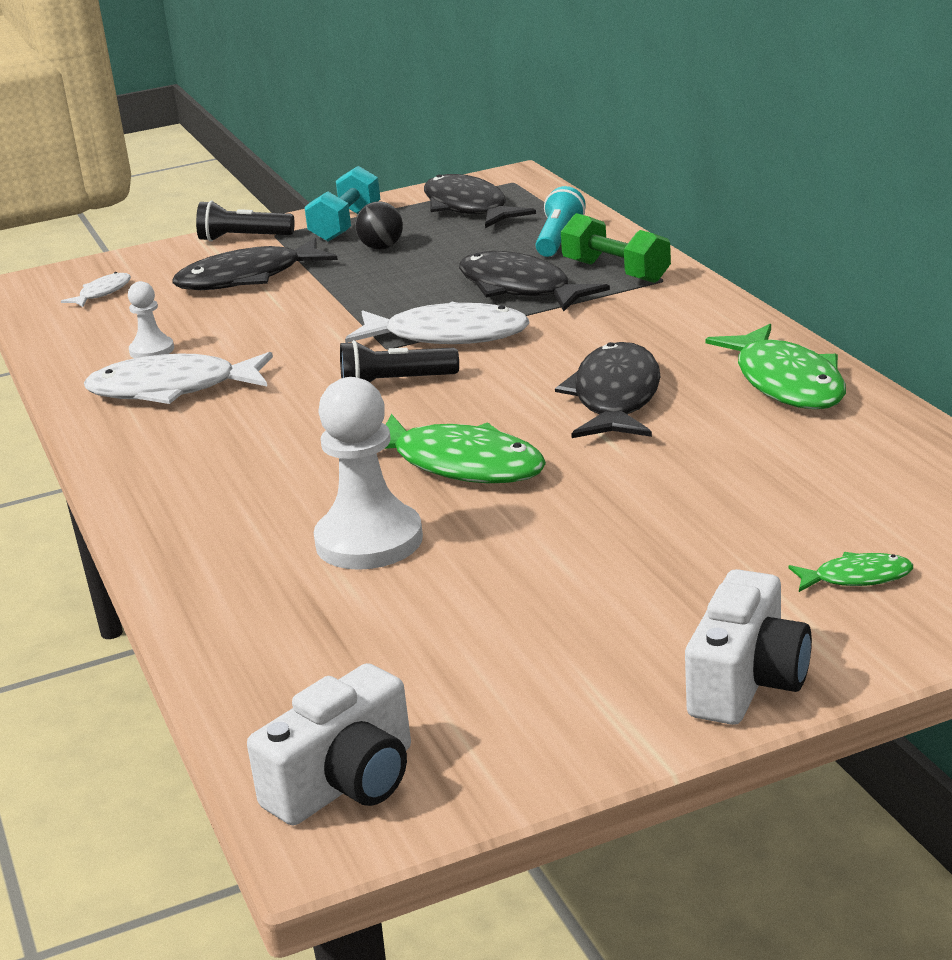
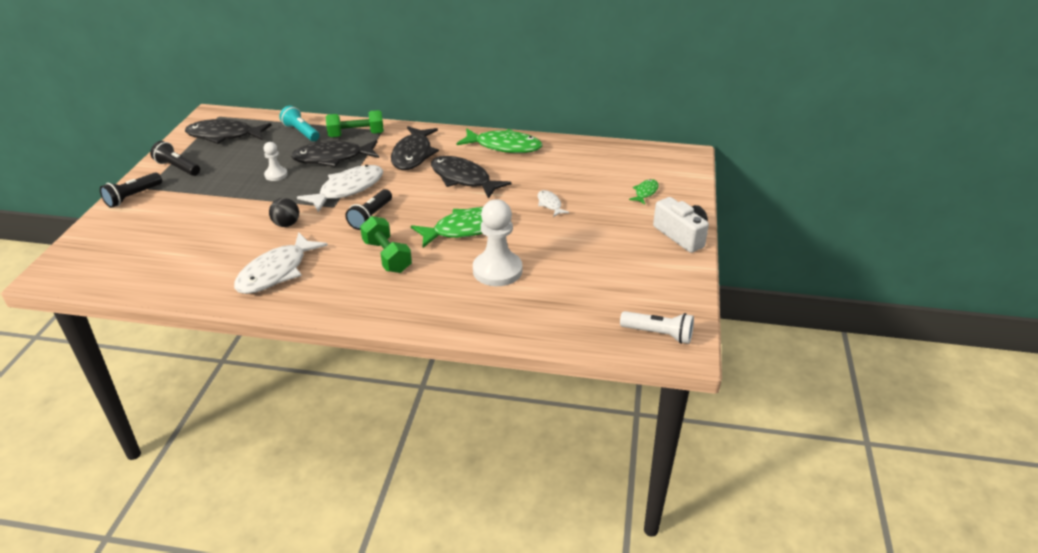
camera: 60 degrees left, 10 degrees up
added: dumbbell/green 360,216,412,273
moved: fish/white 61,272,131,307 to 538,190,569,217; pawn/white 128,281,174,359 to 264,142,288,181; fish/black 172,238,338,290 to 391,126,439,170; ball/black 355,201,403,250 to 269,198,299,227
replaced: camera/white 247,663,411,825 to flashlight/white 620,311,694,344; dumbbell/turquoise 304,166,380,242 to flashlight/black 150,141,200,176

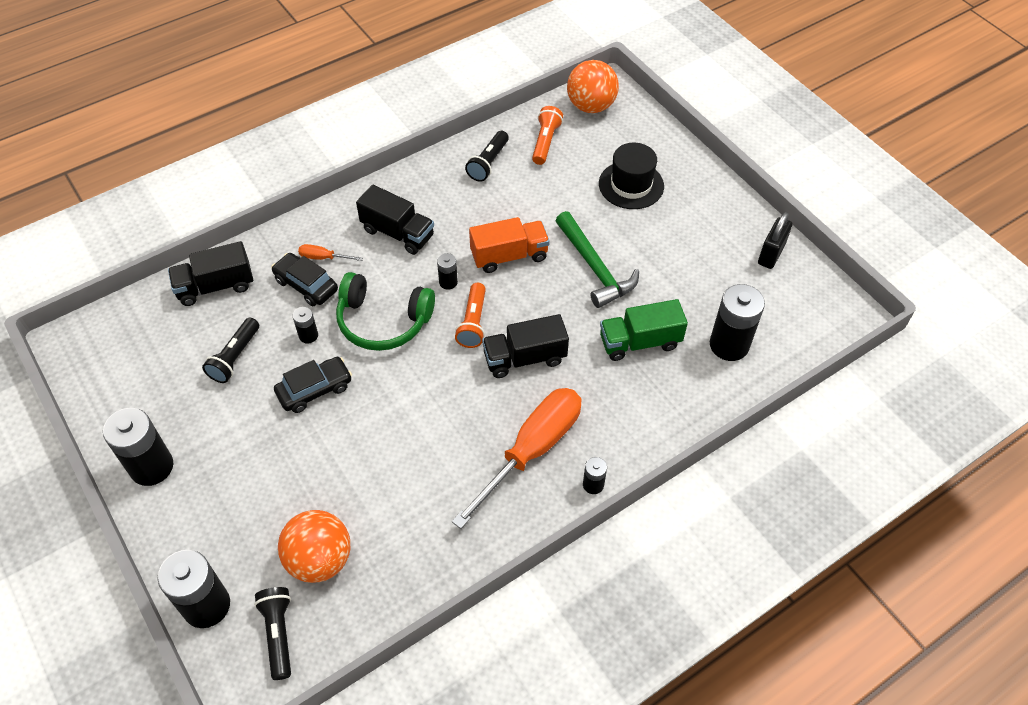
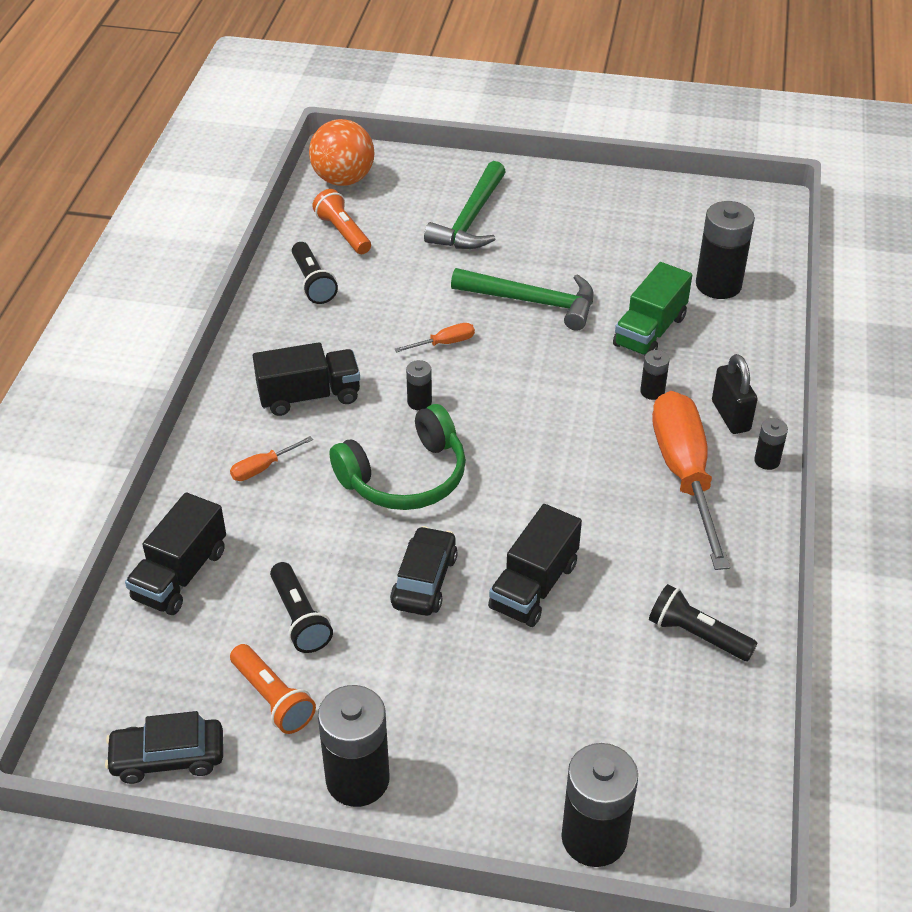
camera: 45 degrees left, 10 degrees down
removed: ball/orange 278,510,350,583
moved: flashlight/black 254,587,291,680 to 649,584,758,661; car/black 271,253,338,306 to 105,711,223,784; battery/black 292,307,318,343 to 640,350,670,400; flashlight/orange 455,283,486,348 to 230,644,316,734; truck/black 482,314,569,378 to 488,504,582,627; padlock/black 758,212,792,269 to 712,354,758,434
replaced: truck/orange 469,217,550,273 to screwdriver/orange 395,323,475,352; hat/black 599,143,664,209 to hammer/green 424,161,506,249

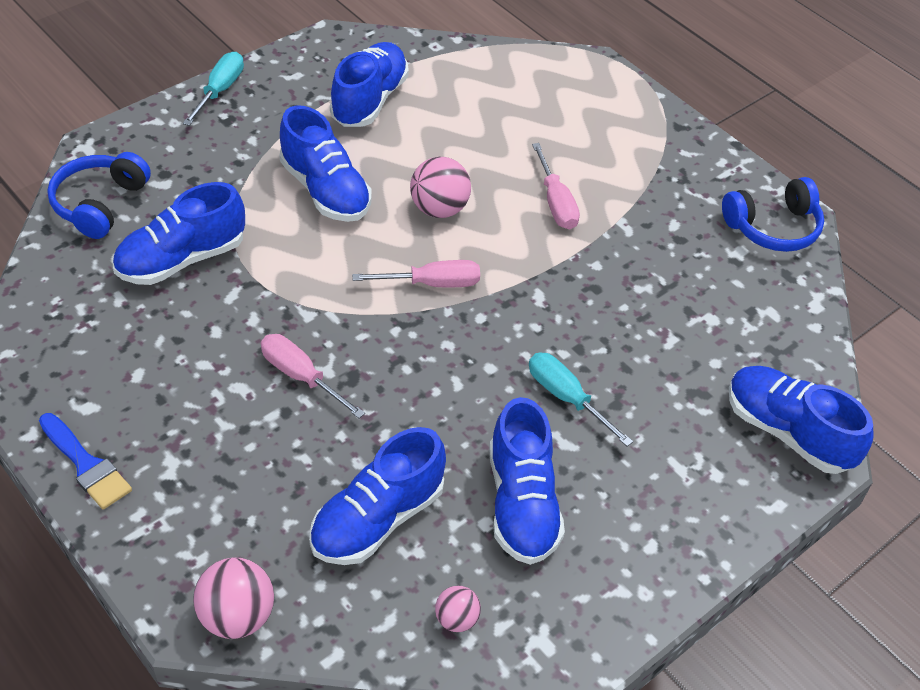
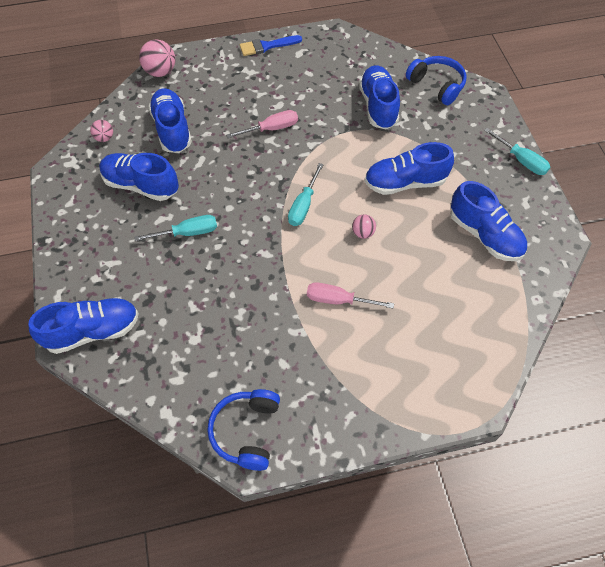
camera: 120 degrees right, 10 degrees up
recoloured: screwdriver/pink 352,260,480,287 to screwdriver/turquoise 288,163,324,226
resized: ball/pink 410,157,471,218 = 352,214,376,239 x0.58

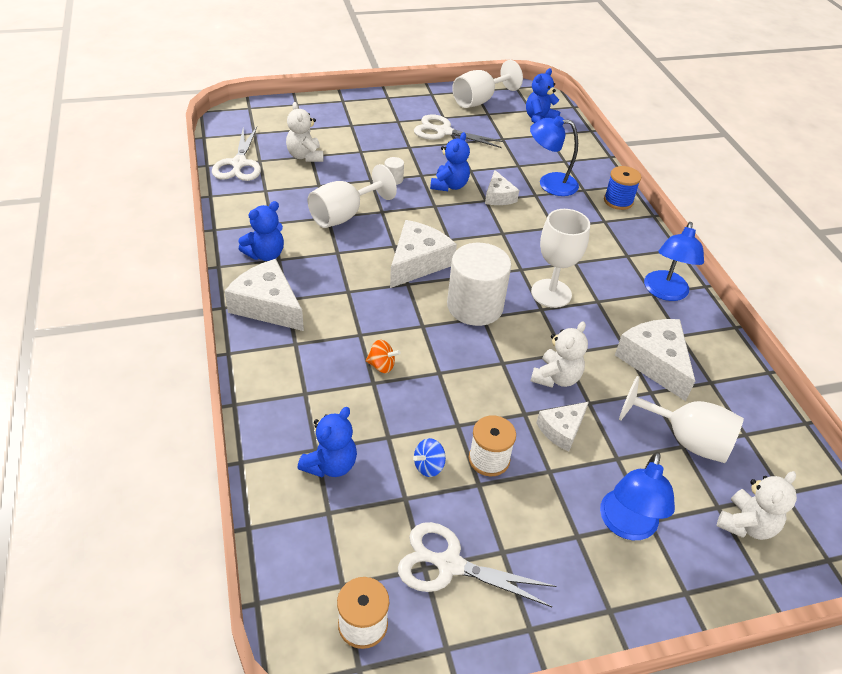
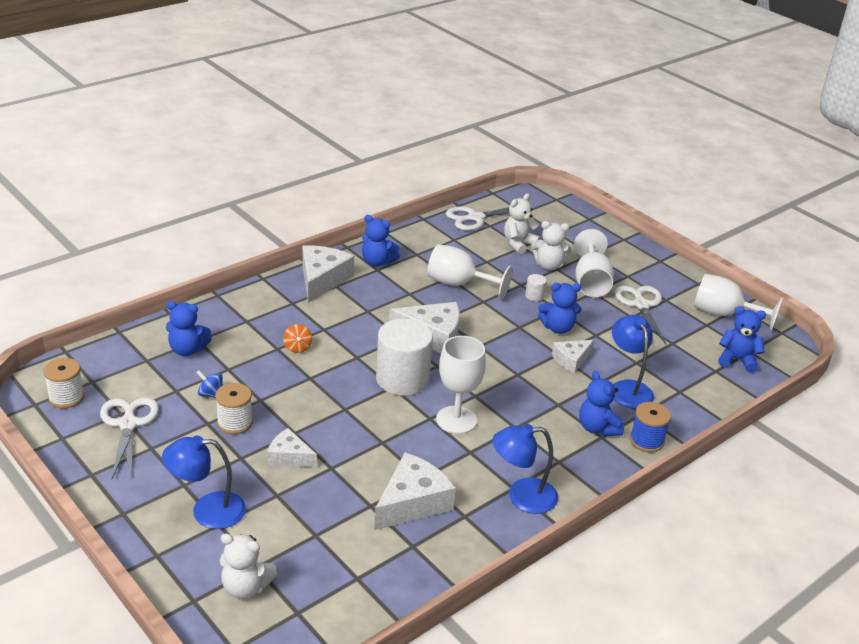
camera: 65 degrees right, 10 degrees down
added: teddy bear/blue 579,371,624,436
moved: teddy bear/white 531,321,588,388 to 531,221,572,270; goblet/white 619,376,744,463 to 574,229,614,297

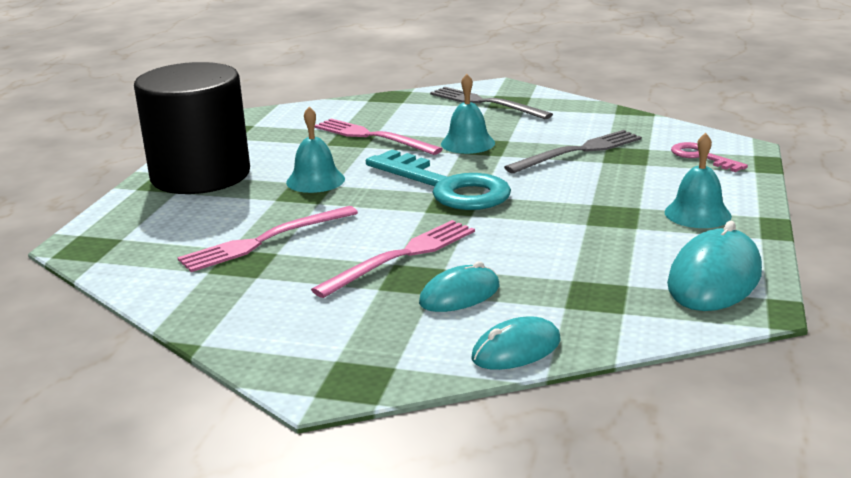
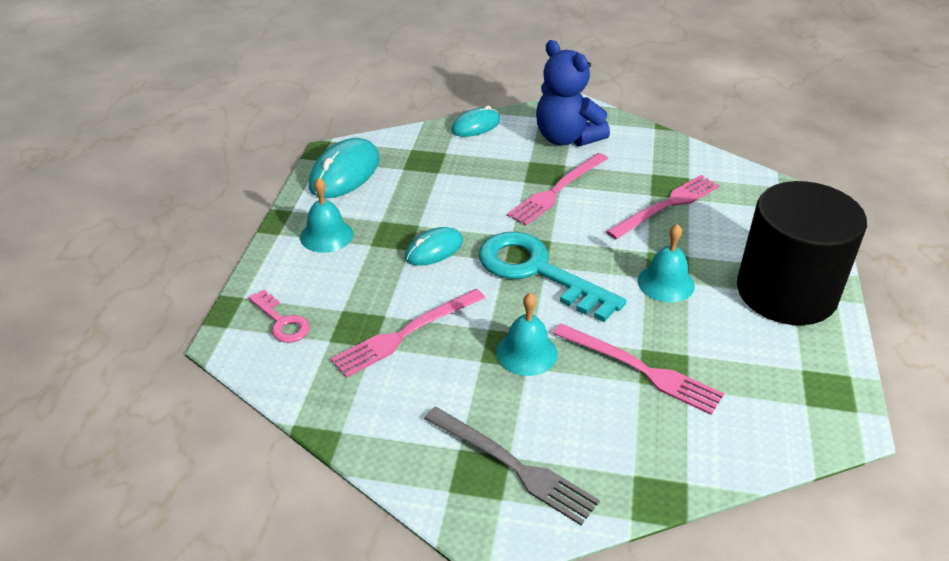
camera: 175 degrees right, 15 degrees up
added: teddy bear/blue 536,40,610,147
moved: mouse/turquoise 419,261,500,312 to 405,227,463,266
recoloured: fork/grey 504,130,642,173 to fork/pink 331,289,485,378

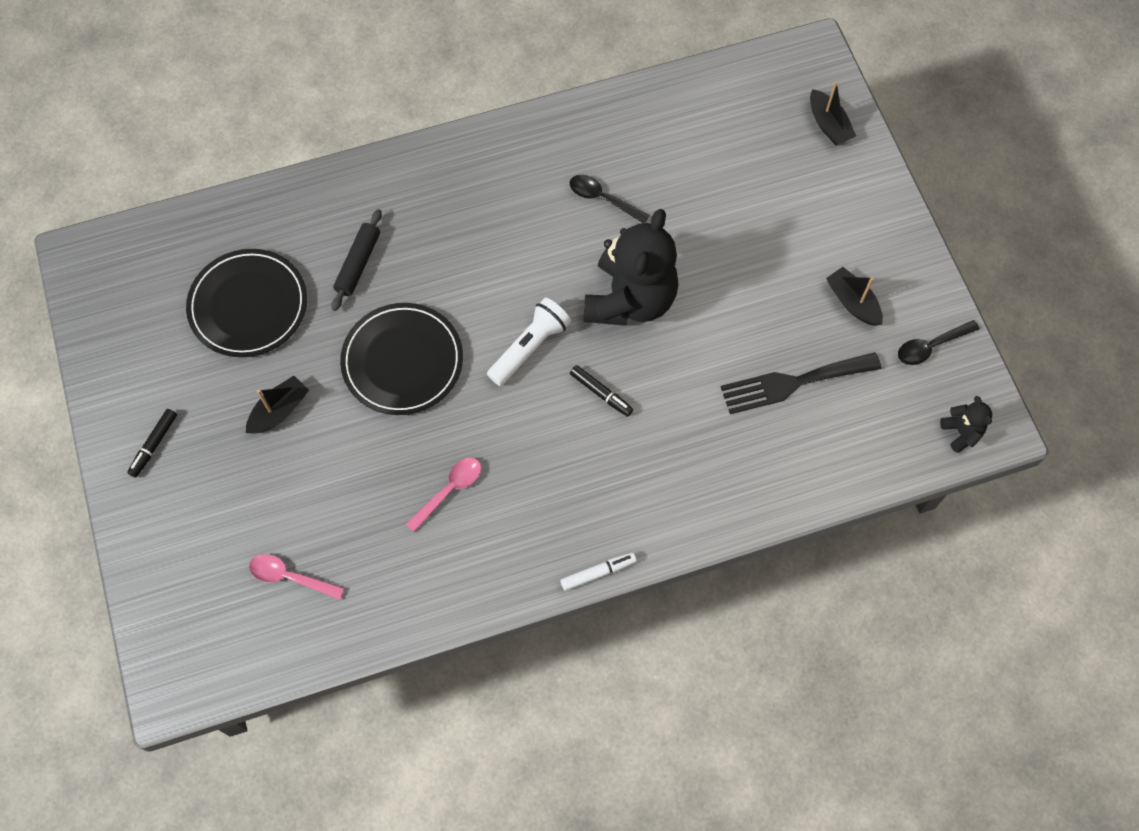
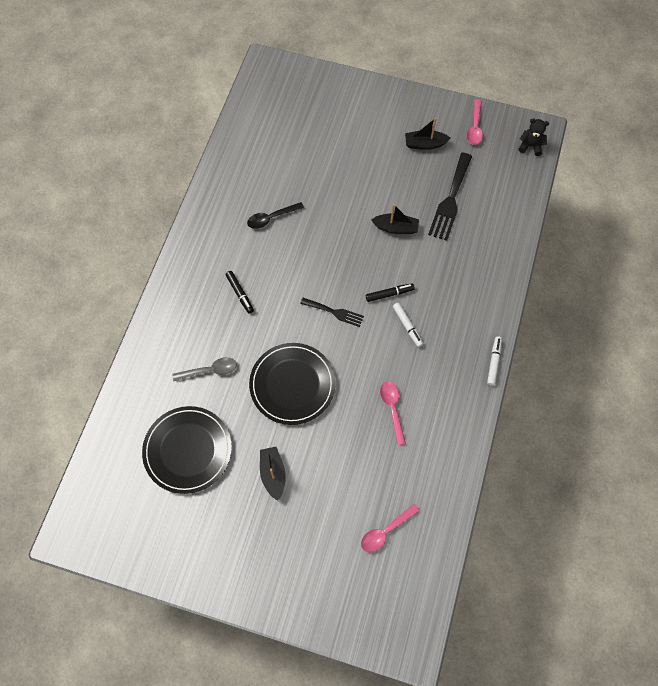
camera: 55 degrees left, 0 degrees up
removed: teddy bear/black 583,209,678,326
added: marker/white 393,303,423,347
moved: marker/black 127,409,177,478 to 226,271,254,314; boat/black 810,81,856,146 to 371,204,419,234
replaced: rolling pin/black 331,209,382,311 to spoon/grey 172,357,237,381; flashlight/white 487,298,571,386 to fork/black 300,298,364,327
recoloured: spoon/black 898,320,980,365 to spoon/pink 467,100,483,145

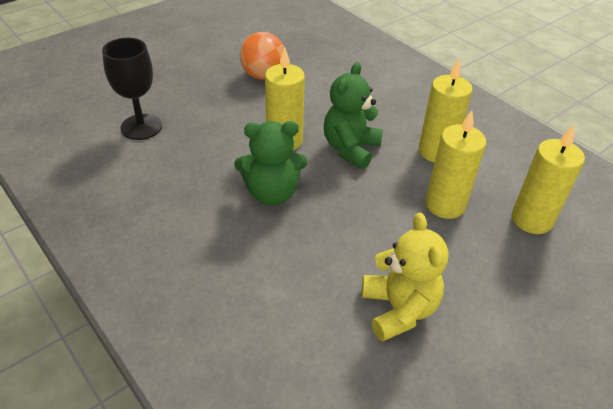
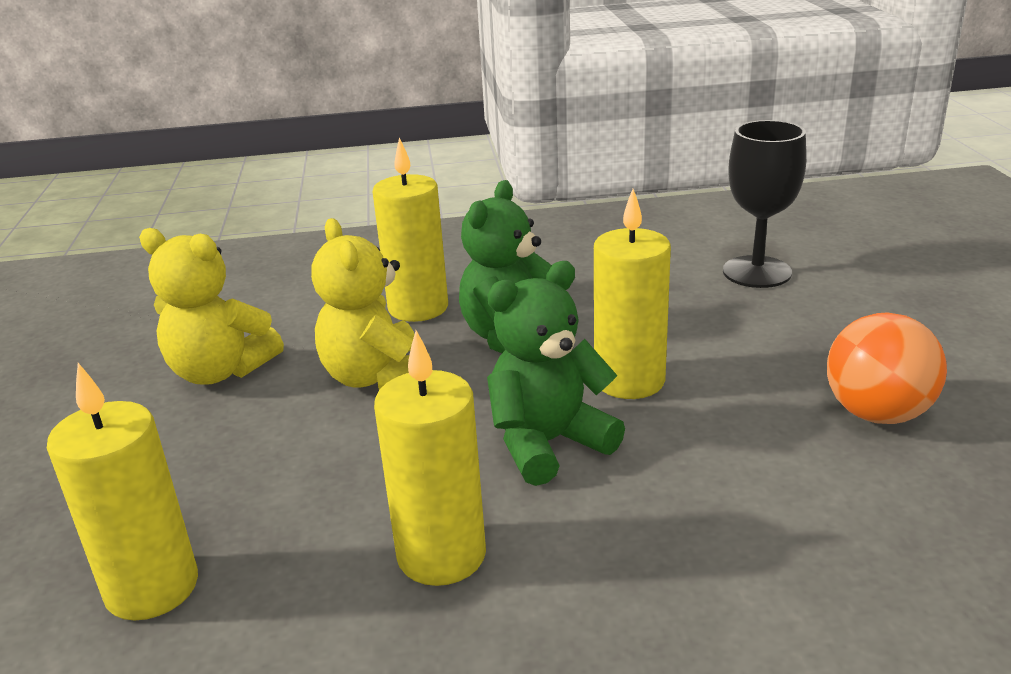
camera: 125 degrees right, 15 degrees down
added: teddy bear/yellow 311,218,414,390
moved: candle/yellow 426,110,486,219 to 373,137,448,322
turned: teddy bear/green 324,62,383,169 = 487,261,625,486 90 degrees counterclockwise

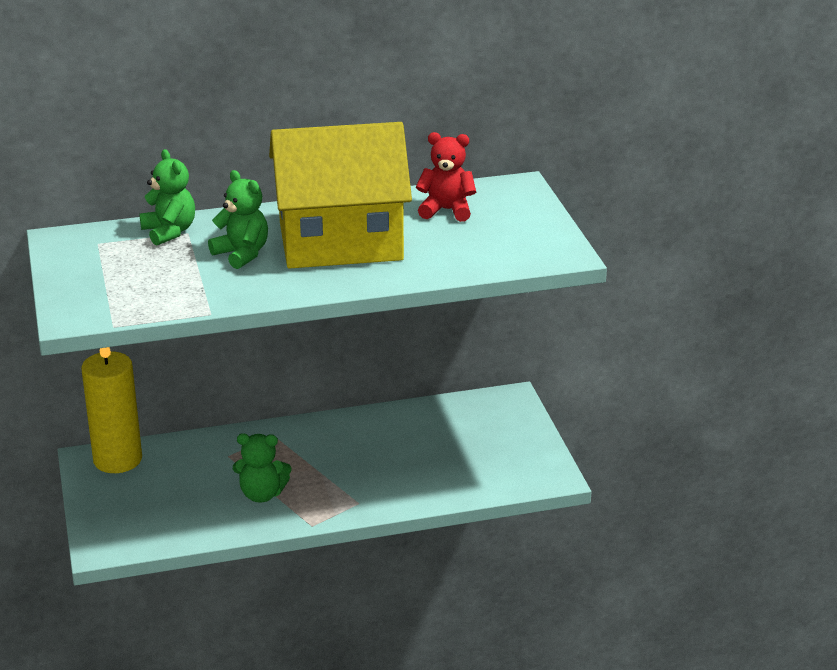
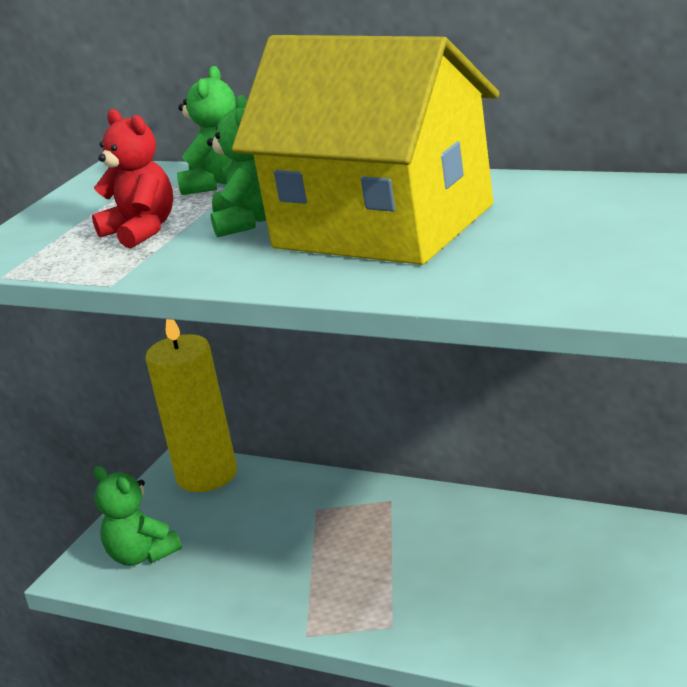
camera: 45 degrees right, 5 degrees down
moved: teddy bear/green 233,433,292,503 to 94,466,182,566; teddy bear/red 416,132,476,222 to 92,109,173,248

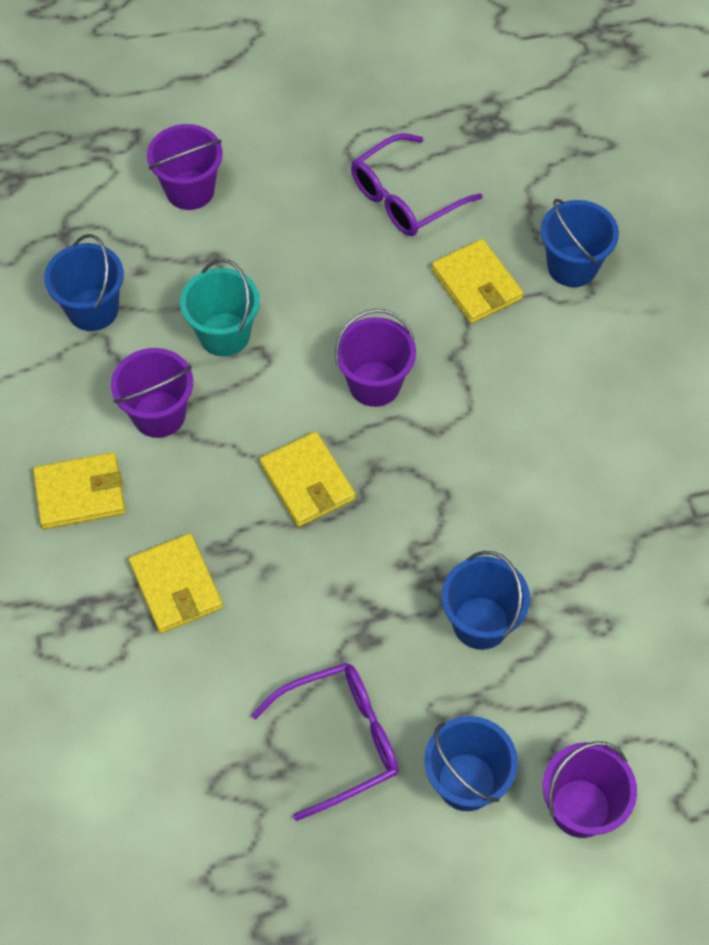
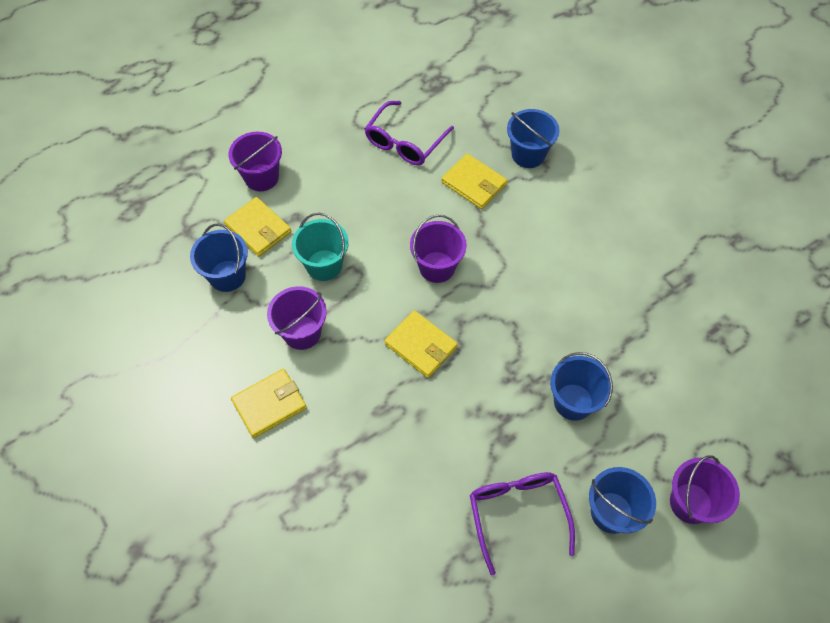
camera: 20 degrees left, 0 degrees up
moved: wallet/yellow 129,533,223,633 to 224,197,291,257
turned: glasses/purple 251,662,398,821 = 470,472,575,575 60 degrees counterclockwise

